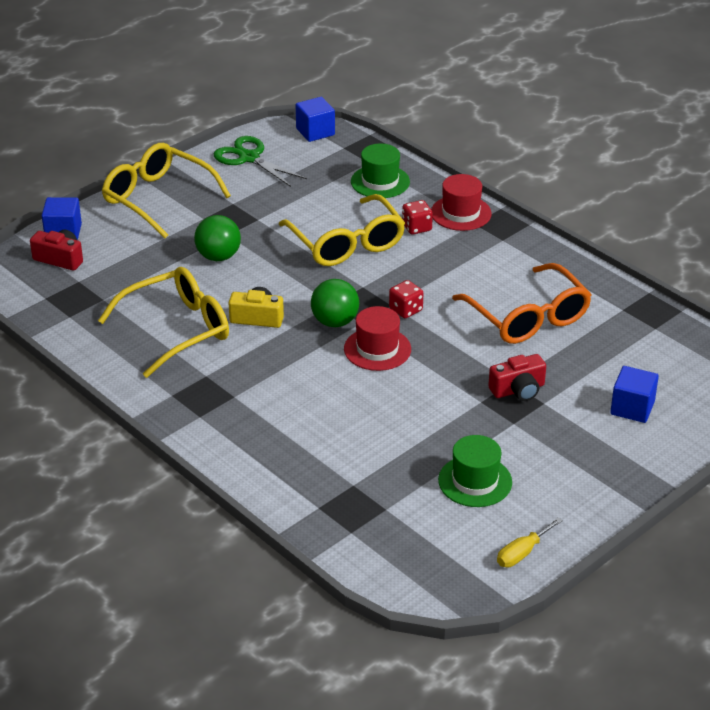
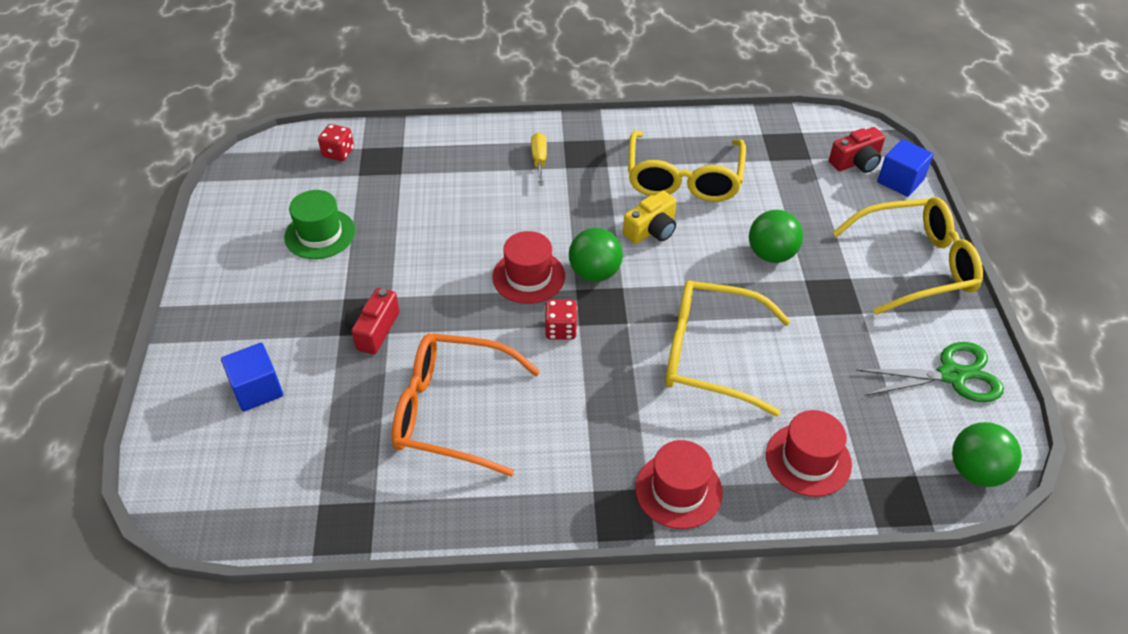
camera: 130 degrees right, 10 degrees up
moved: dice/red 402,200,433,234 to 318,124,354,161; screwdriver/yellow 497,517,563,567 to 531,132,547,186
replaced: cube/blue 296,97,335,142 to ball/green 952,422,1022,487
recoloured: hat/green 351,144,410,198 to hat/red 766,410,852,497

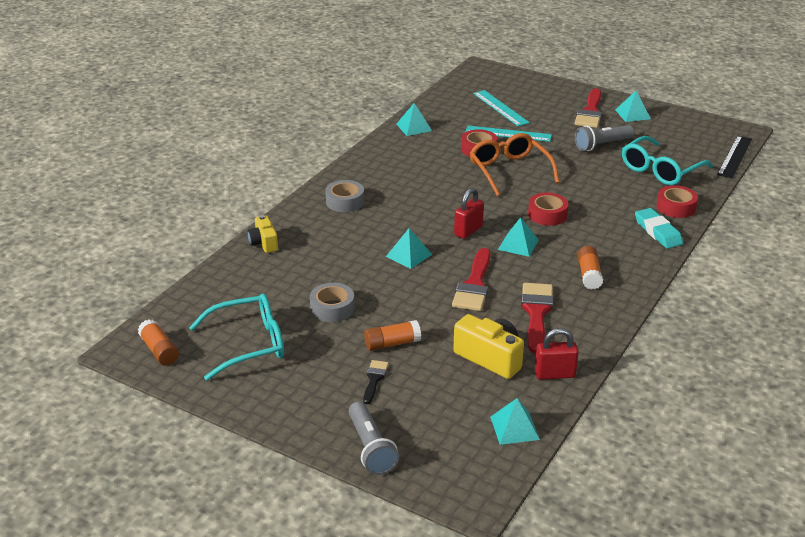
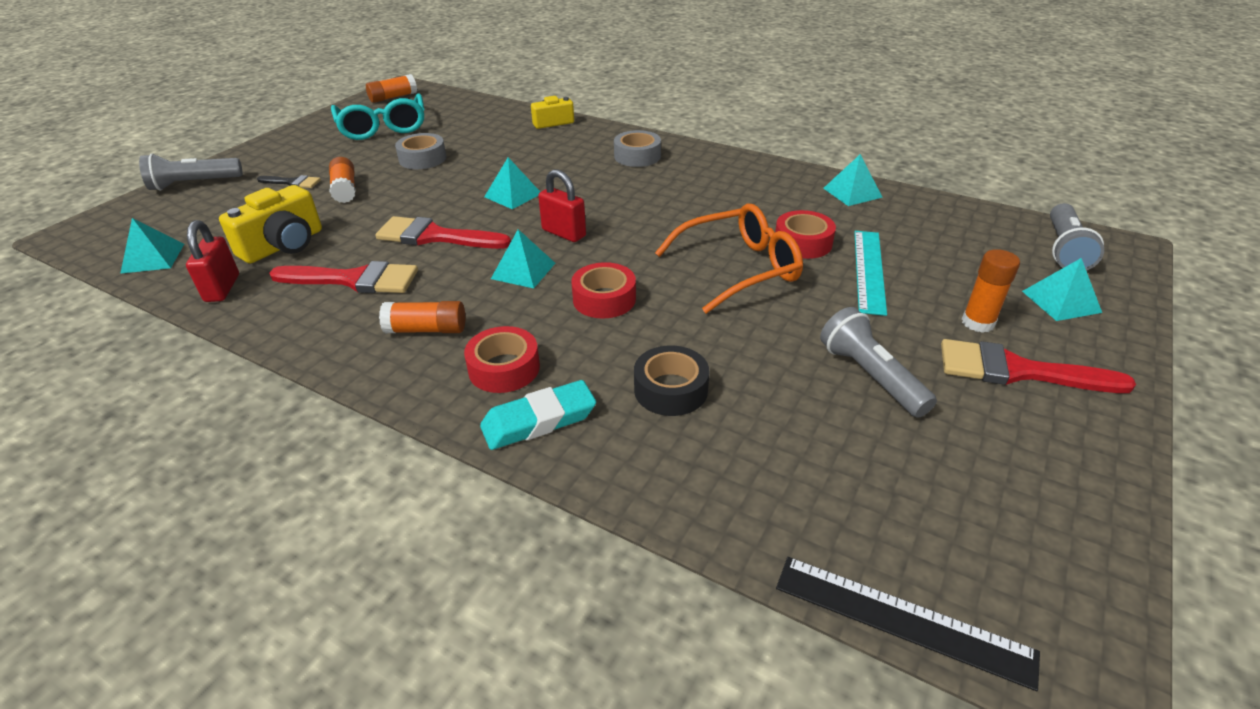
camera: 90 degrees right, 5 degrees up
removed: ruler/turquoise 473,90,530,126; glasses/turquoise 622,136,713,185
added: tape/black 634,346,710,416; glue stick/orange 962,249,1020,333; flashlight/grey 1050,203,1104,270
moved: pyramid/turquoise 616,91,651,122 to 1022,258,1102,321; tape/red 657,185,698,218 to 464,326,540,393

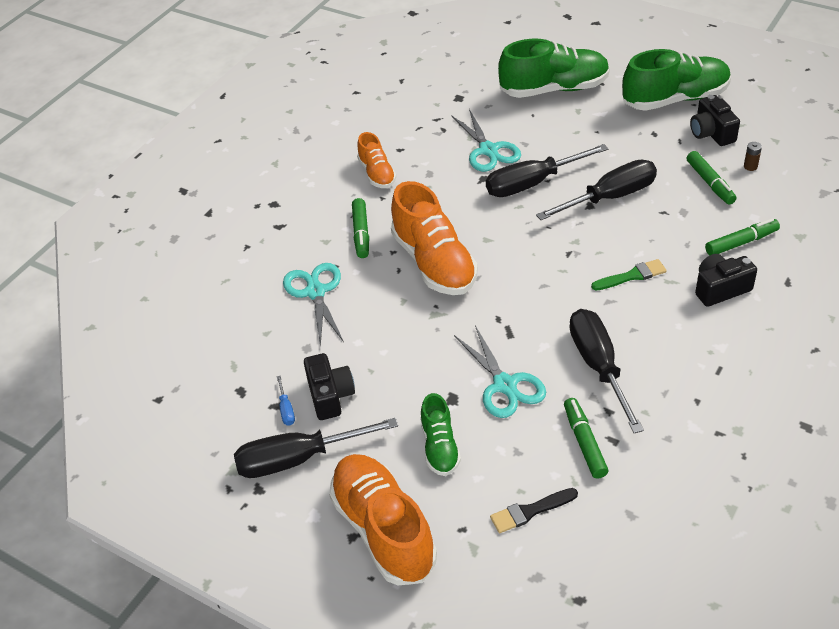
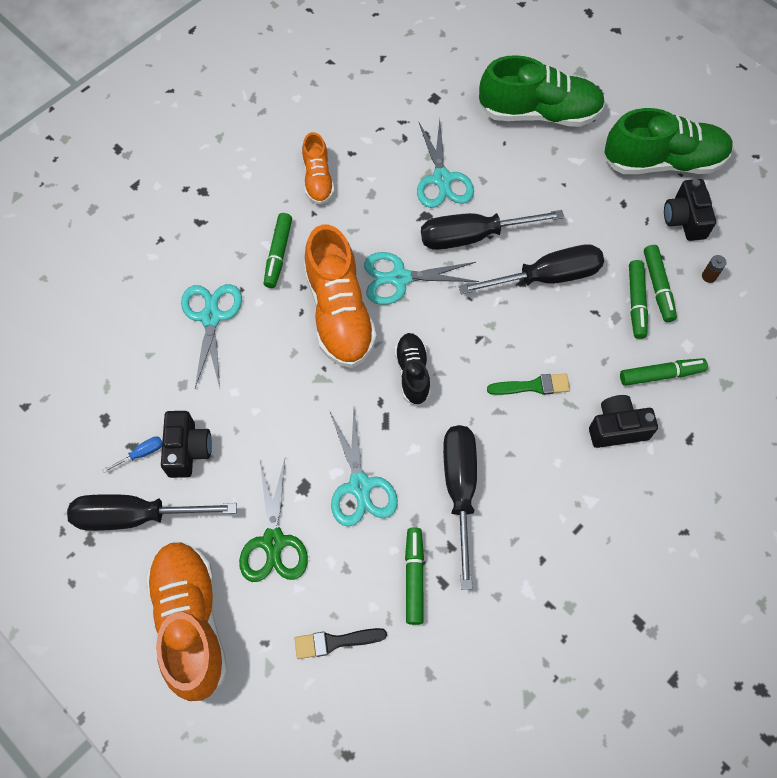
camera: 10 degrees right, 20 degrees up
added: scissors/turquoise 364,252,479,305; shoe/black 395,333,431,406; marker/green 629,260,648,339
replaced: shoe/green 420,393,461,476 to scissors/green 239,459,308,582
turned: screwdriver/blue 277,376,295,426 = 102,436,162,473 120 degrees counterclockwise

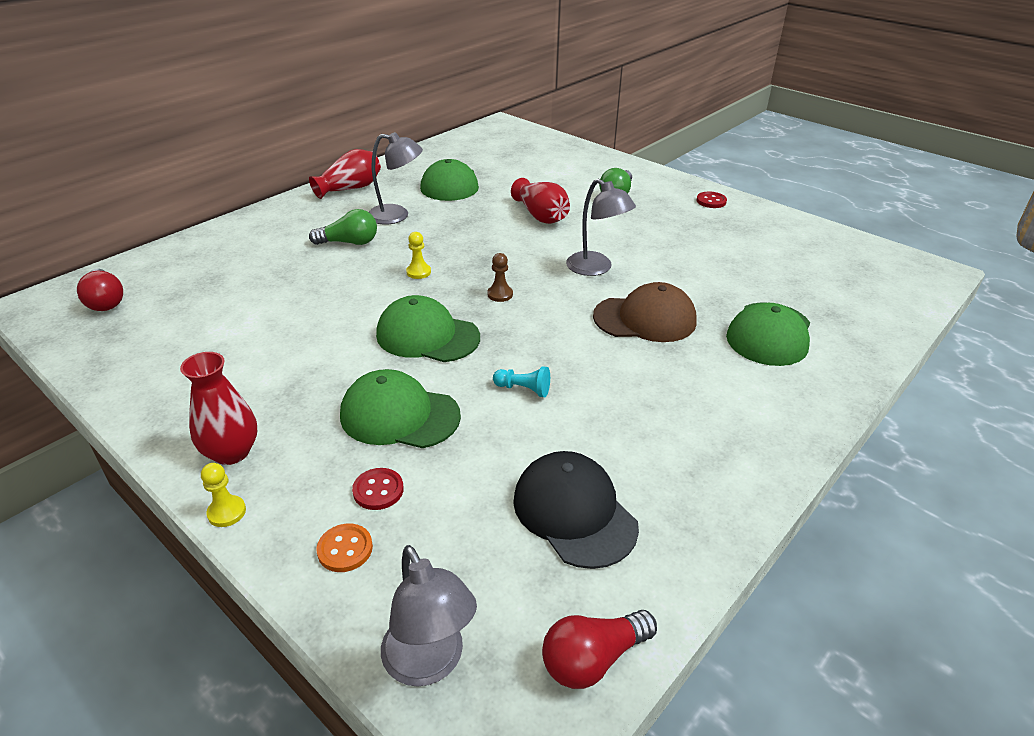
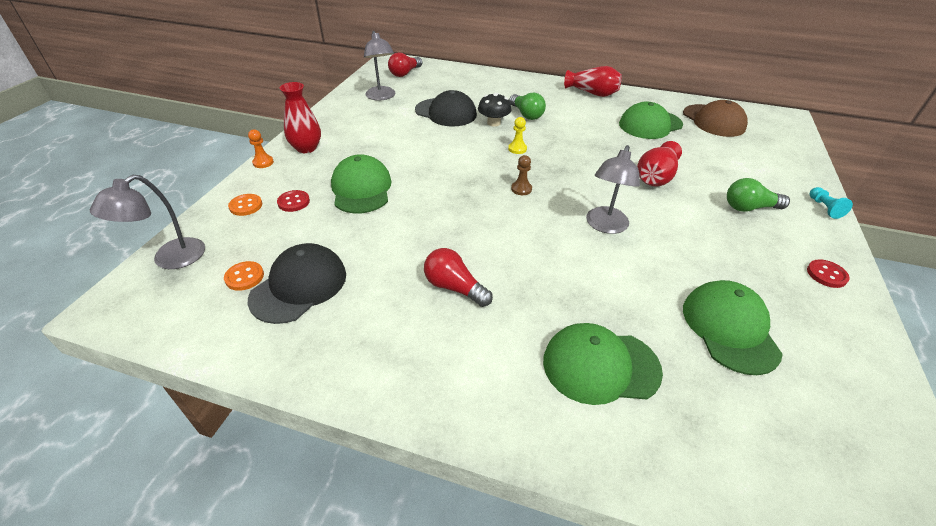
camera: 65 degrees right, 5 degrees up
added: button/orange 224,261,264,291; cap/black 415,90,477,127; mushroom/black 478,93,511,127
moved: lamp/grey 369,132,423,225 to 364,31,395,101; cap/green 376,295,480,362 to 683,280,783,375; pawn/turquoise 493,366,550,397 to 810,187,853,219; light bulb/red 542,610,657,689 to 424,248,493,307; cap/brown 593,282,697,342 to 683,100,748,137
recoloured: pawn/yellow 201,463,246,527 to pawn/orange 248,129,274,168

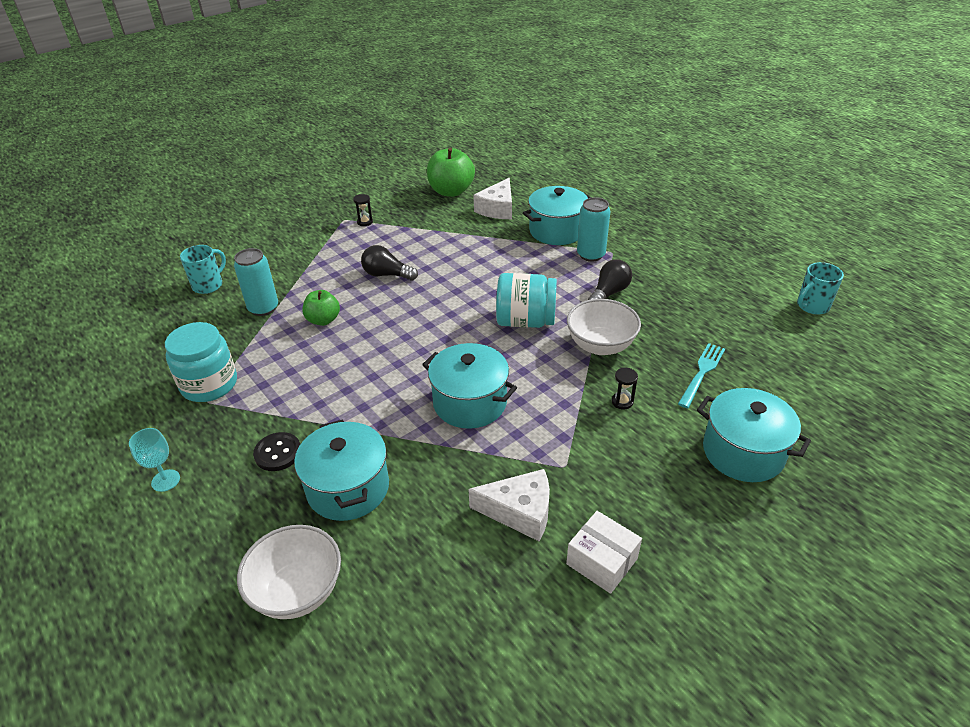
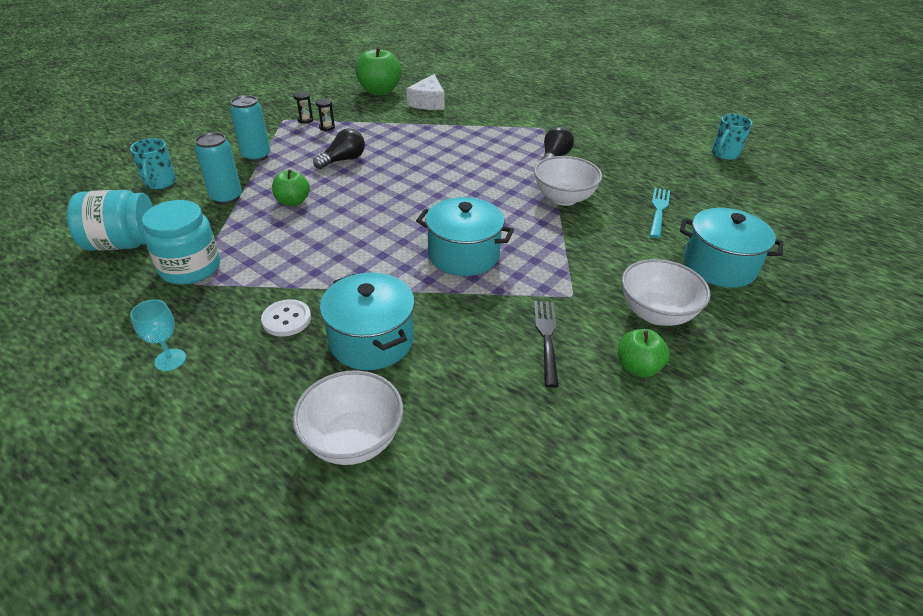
camera: 15 degrees left, 0 degrees up
removed: pot/turquoise 523,186,591,245
added: bowl/white 622,259,711,326
moved: jar/turquoise 496,273,557,328 to 67,190,153,251; can/turquoise 577,197,610,262 to 230,95,270,162; hourglass/black 612,367,638,410 to 315,98,335,131
replaced: cheese/white 468,469,550,541 to fork/black 534,301,559,387; box/white 566,511,642,594 to apple/green 618,329,670,377
recoloured: button/black 253,432,300,471 to button/white 261,299,311,336
turned: mug/turquoise 180,245,226,294 = 130,138,176,189 150 degrees clockwise; light bulb/black 361,245,418,280 = 313,128,365,169 135 degrees clockwise

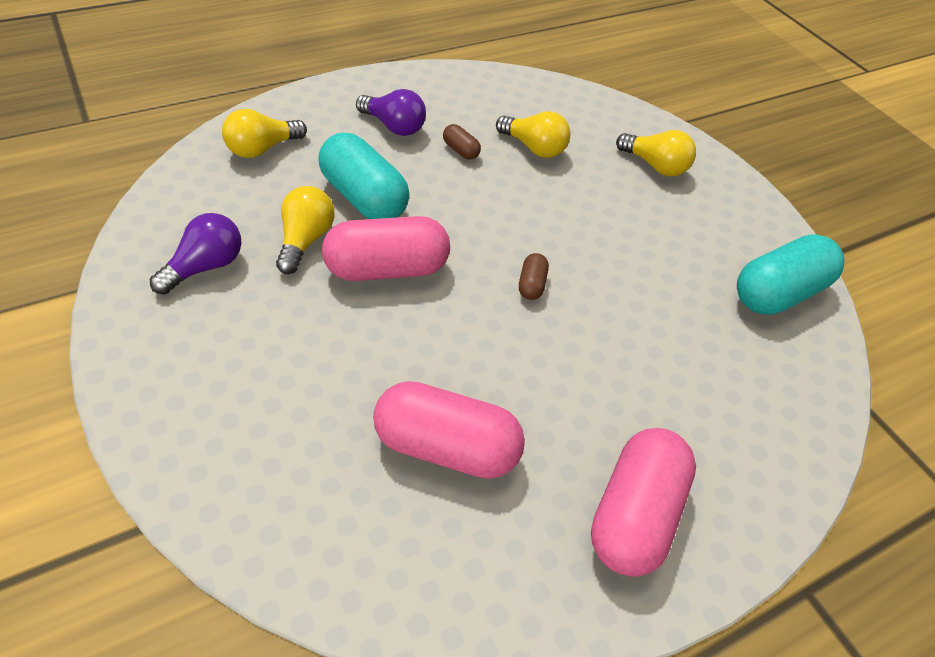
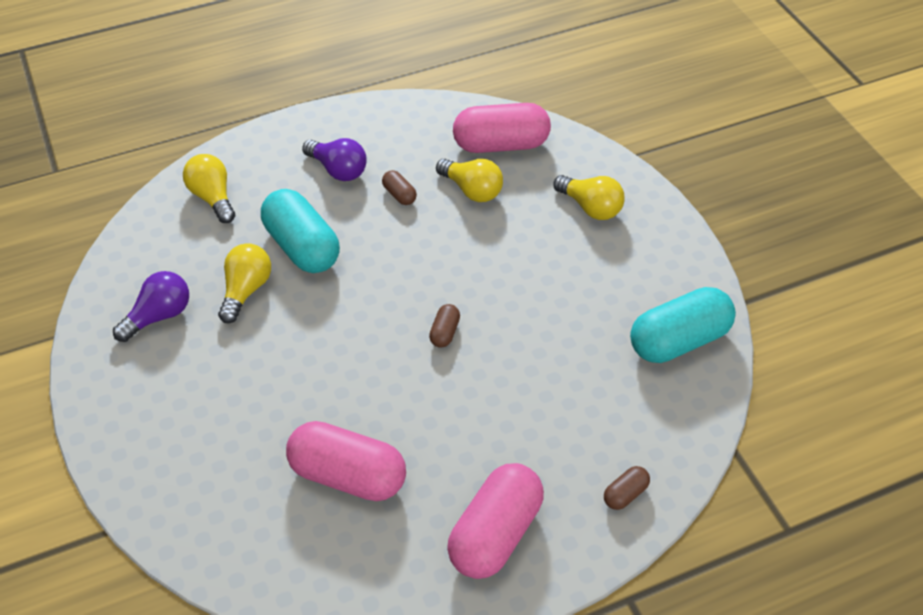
camera: 10 degrees right, 0 degrees up
added: capsule/brown 604,466,650,510
moved: capsule/pink 322,216,450,281 to 453,103,551,153
turned: light bulb/yellow 222,109,307,158 = 183,154,235,223 90 degrees clockwise

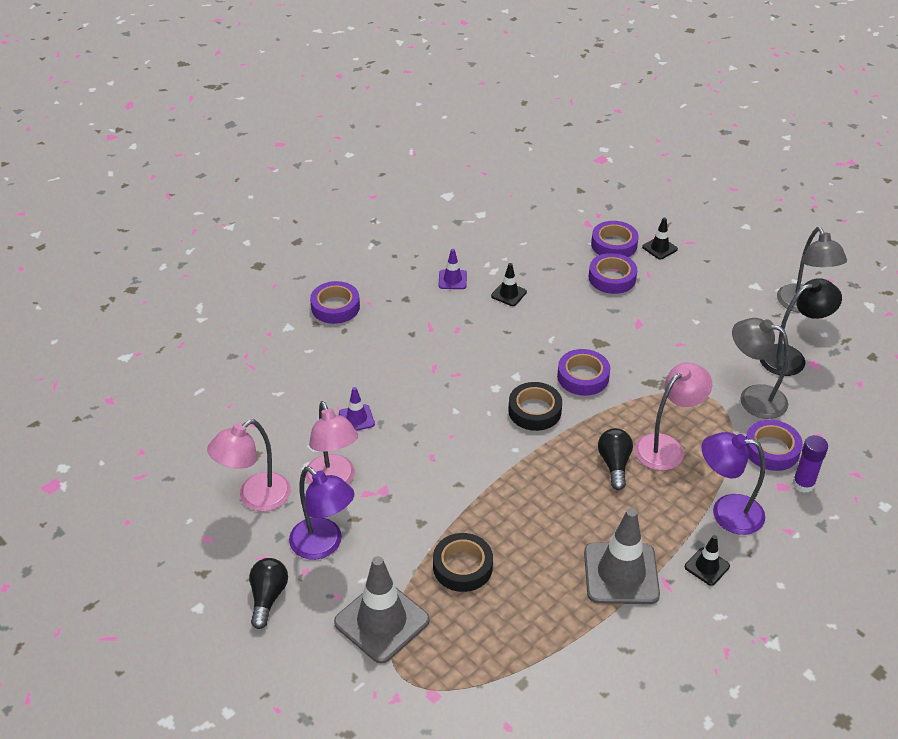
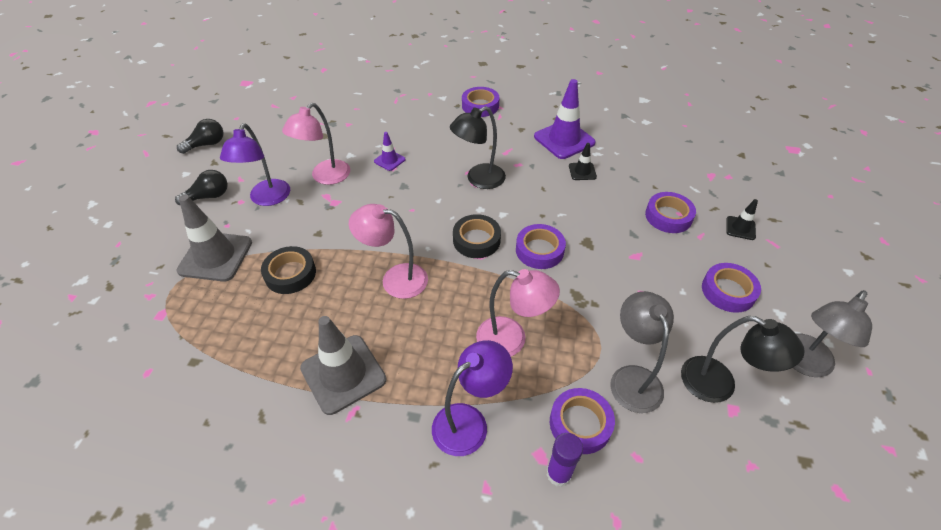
camera: 55 degrees right, 5 degrees up
removed: traffic cone/black 685,535,730,586
added: lamp/black 450,106,506,189
moved: lamp/pink 207,419,291,512 to 349,204,428,299; tape/purple 591,221,639,257 to 702,263,761,313; light bulb/black 598,428,633,490 to 177,119,223,154
turned: lamp/purple 701,432,765,535 = 432,340,513,456 75 degrees clockwise
resized: traffic cone/purple 439,249,467,289 = 534,79,596,159 x2.02

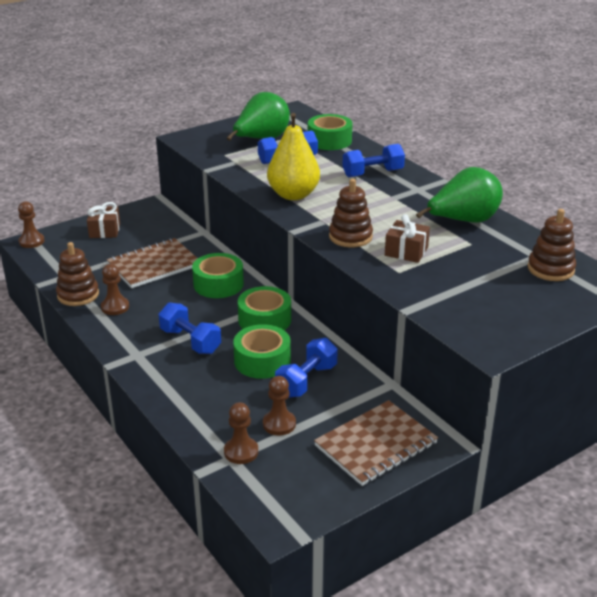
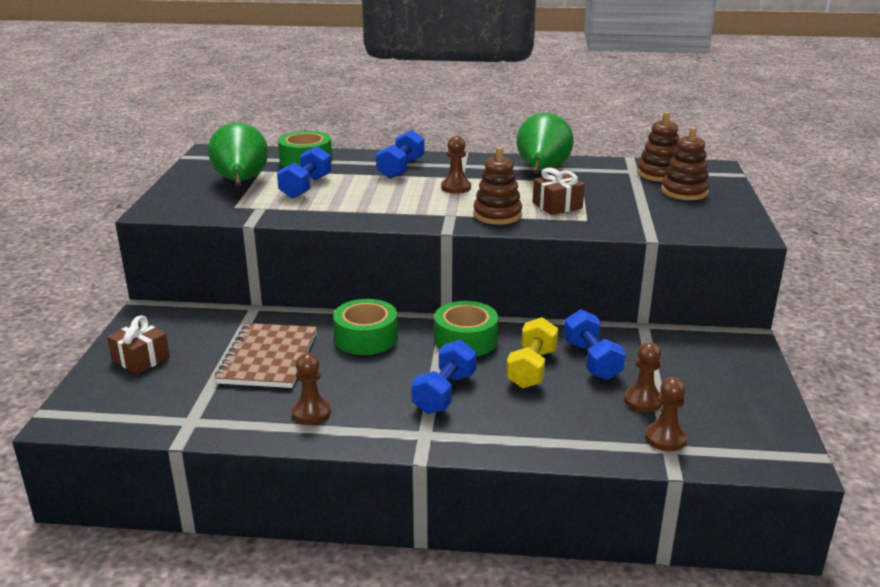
camera: 50 degrees left, 5 degrees down
removed: pear/yellow 267,113,320,200; notebook/brown 314,400,438,486
moved: pawn/brown 18,201,45,248 to 441,136,471,194; stacking toy/brown 56,242,99,306 to 661,127,710,200
replaced: tape/green 233,324,291,379 to dumbbell/yellow 506,317,558,389
turned: dumbbell/blue 159,303,221,354 = 411,340,477,414 60 degrees counterclockwise

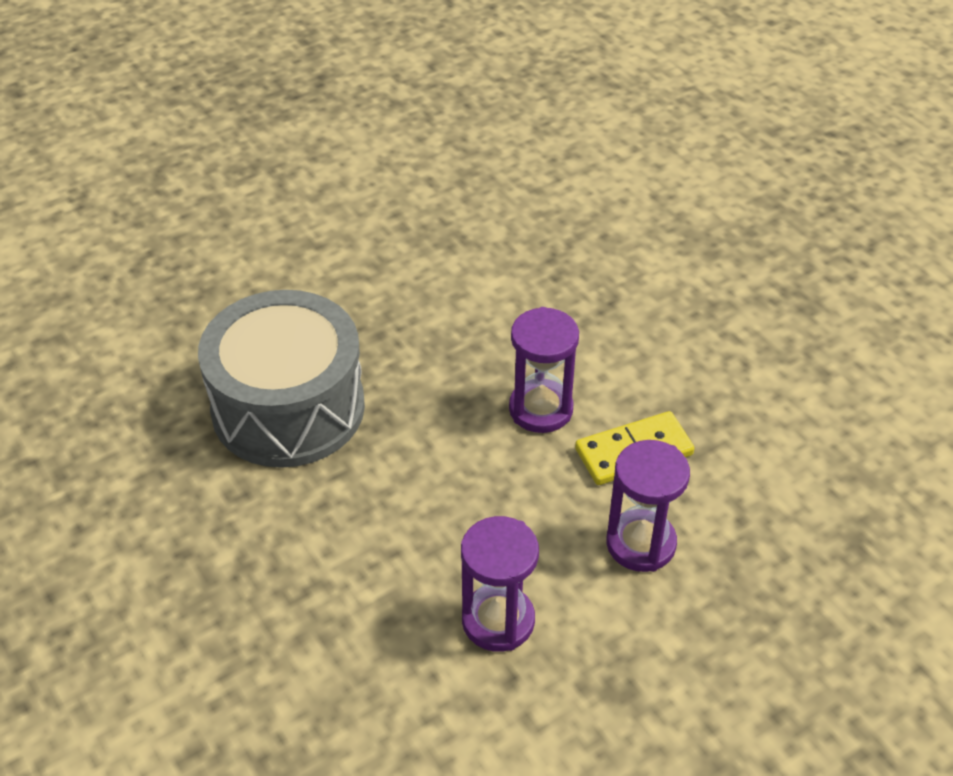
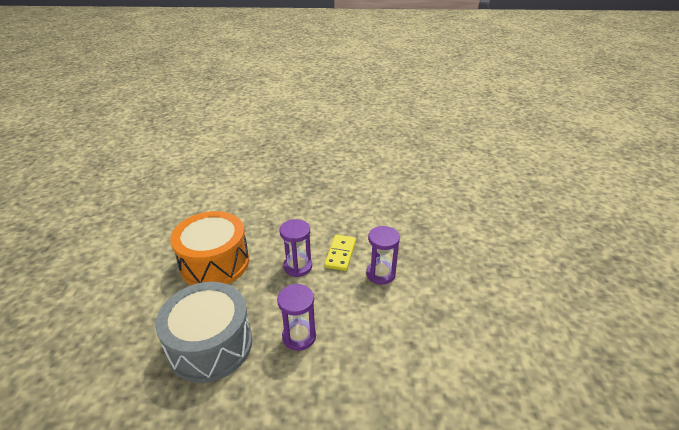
camera: 55 degrees left, 10 degrees down
added: drum/orange 170,211,249,285
moved: hourglass/purple 461,516,539,652 to 277,284,316,351

